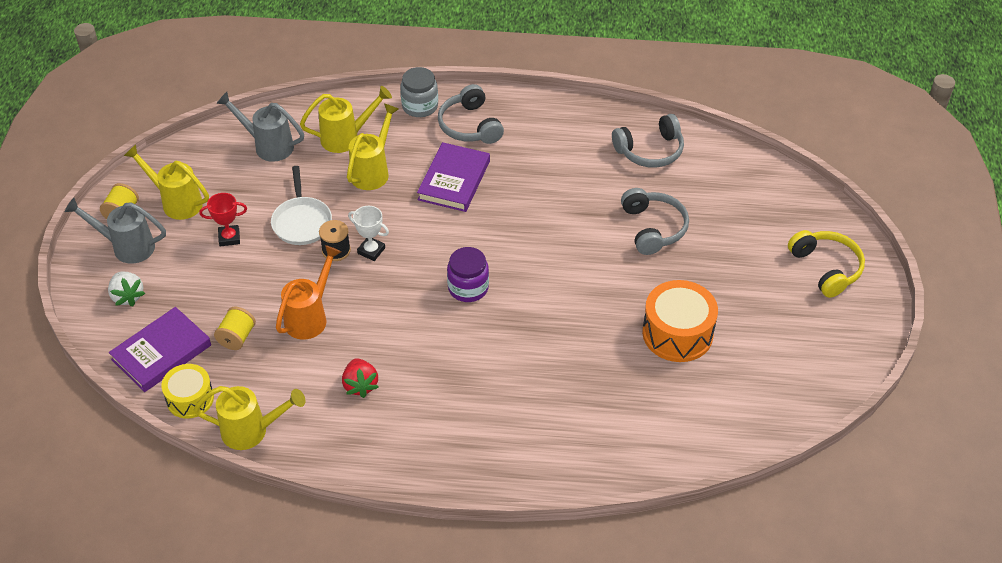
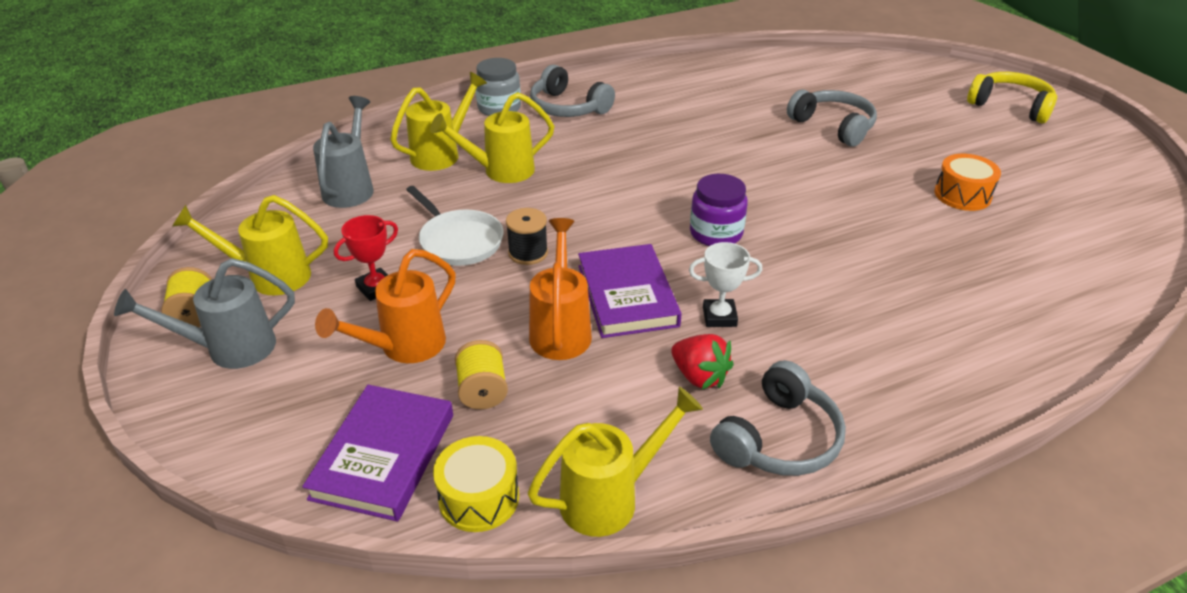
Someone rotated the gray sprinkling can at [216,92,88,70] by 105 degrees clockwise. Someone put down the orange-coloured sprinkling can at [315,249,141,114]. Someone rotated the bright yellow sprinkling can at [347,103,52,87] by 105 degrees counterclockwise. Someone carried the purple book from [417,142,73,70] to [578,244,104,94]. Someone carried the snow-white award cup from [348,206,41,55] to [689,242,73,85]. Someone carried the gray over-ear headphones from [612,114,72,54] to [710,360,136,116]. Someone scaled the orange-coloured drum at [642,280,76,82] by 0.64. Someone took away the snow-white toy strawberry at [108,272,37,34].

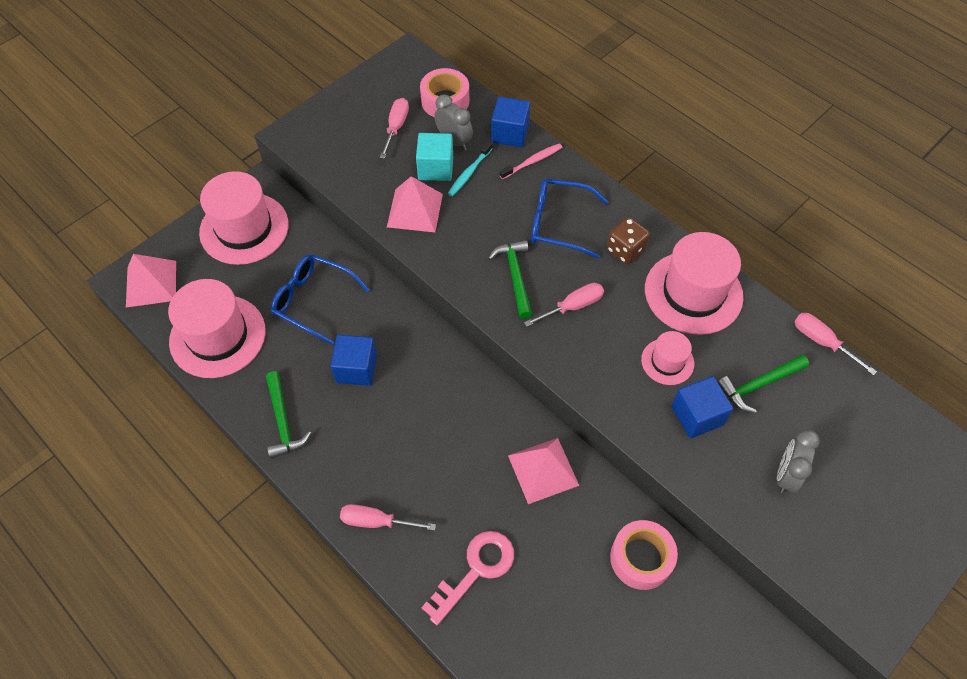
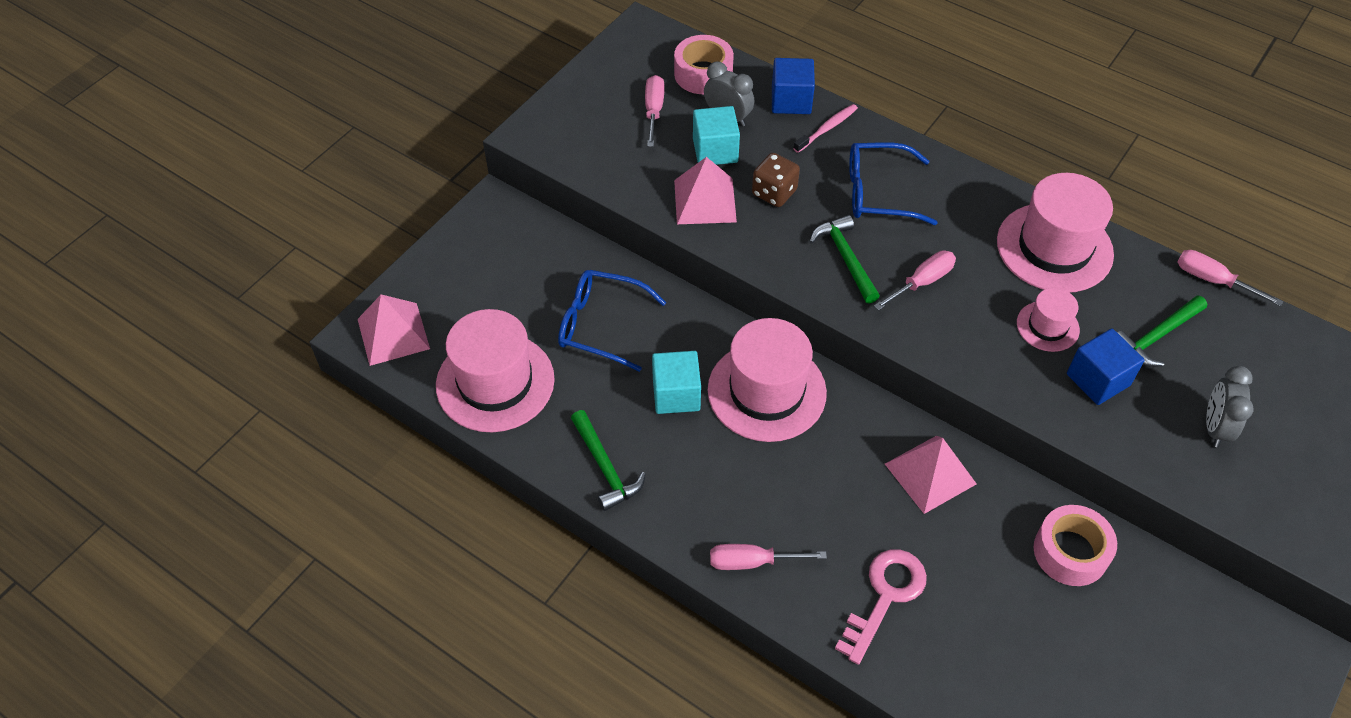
Someone repainted the cobalt block at [331,335,46,51], which became the teal block at [652,351,49,63]. Someone carried the rose-pink top hat from [199,171,90,94] to [708,318,119,124]. Someone carried the dark brown dice from [607,217,43,47] to [752,153,48,54]. Someone took away the teal toothbrush at [448,141,45,55].

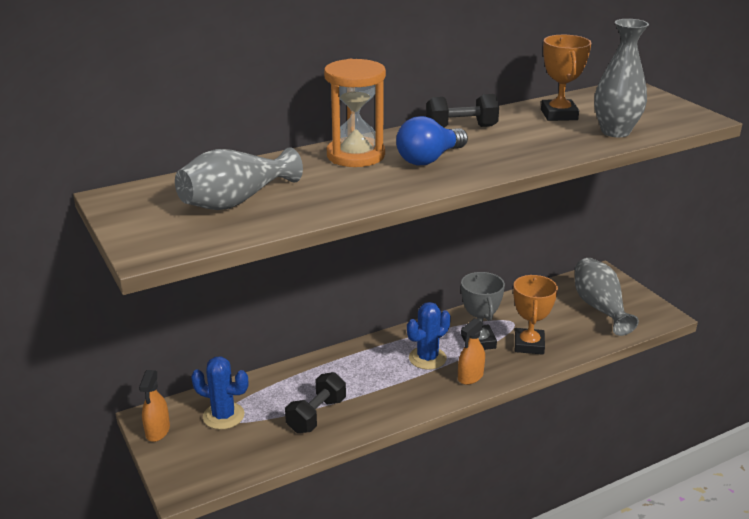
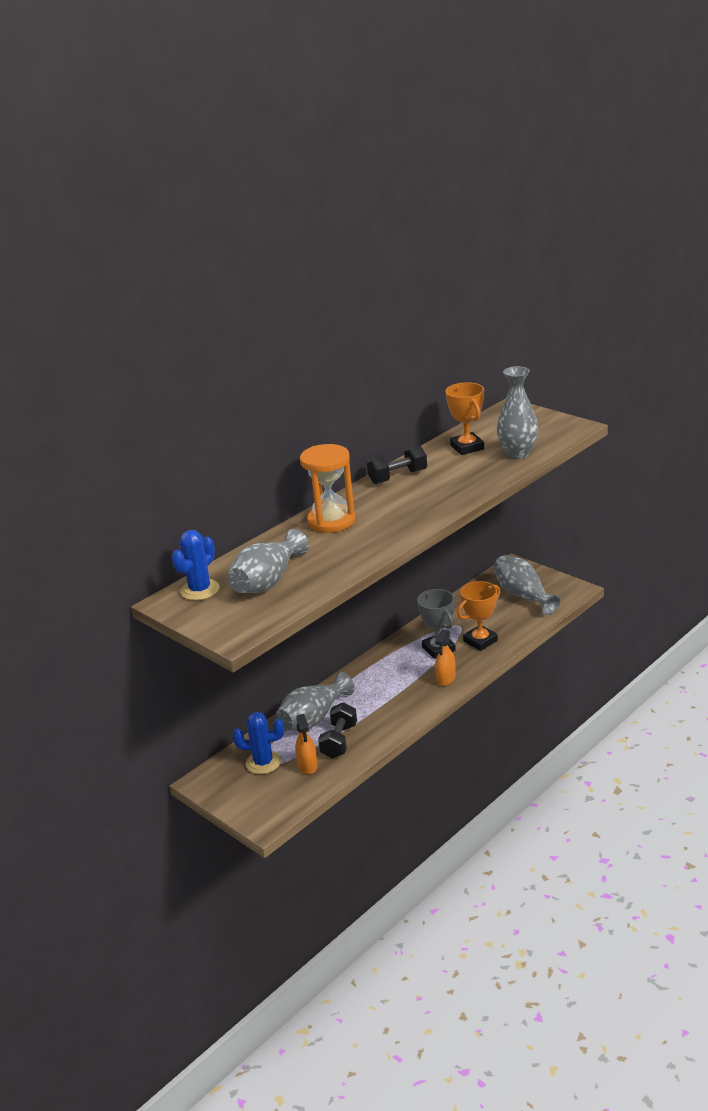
Someone carried the cobalt saguaro cactus from [407,302,44,68] to [172,530,47,70]. Someone put down the gray tall vase at [276,672,79,59]. Someone carried the orange-coloured sprayer from [139,370,31,72] to [295,714,23,60]. Someone rotated the orange-coloured award cup at [513,275,45,80] by 60 degrees clockwise. Someone took away the cobalt lightbulb at [396,116,72,49].

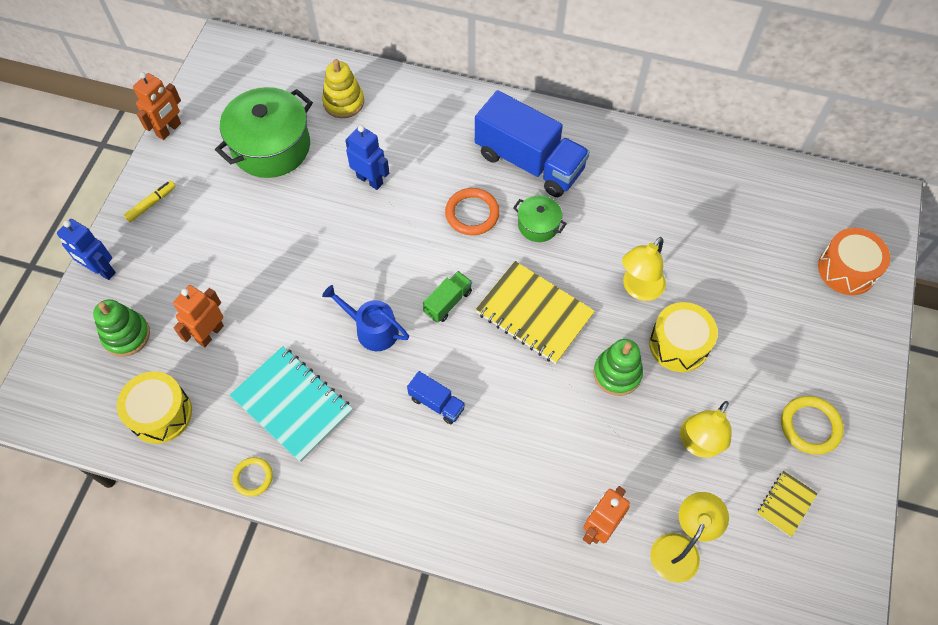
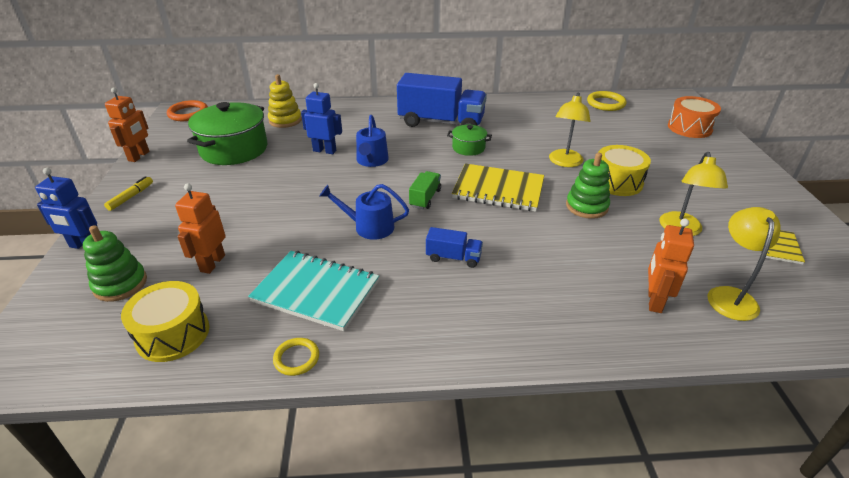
Someone carried the orange-coloured ring from [445,188,55,47] to [167,100,41,21]. Someone put down the cobalt sprinkling can at [356,115,33,52]. Someone carried the bright yellow ring from [781,396,63,59] to [587,91,40,20].

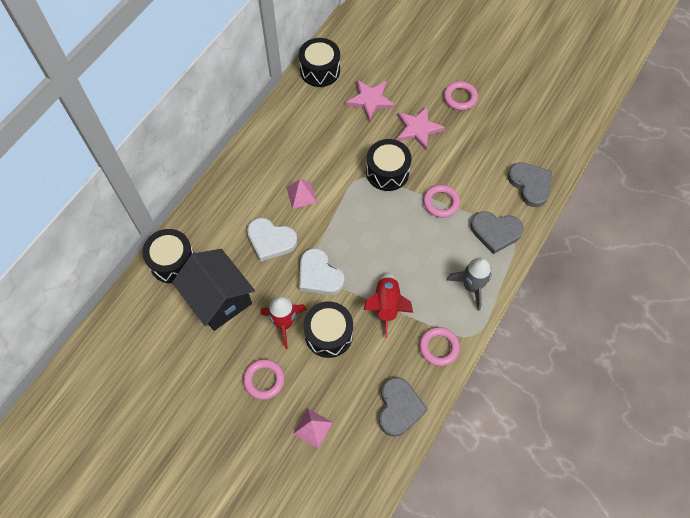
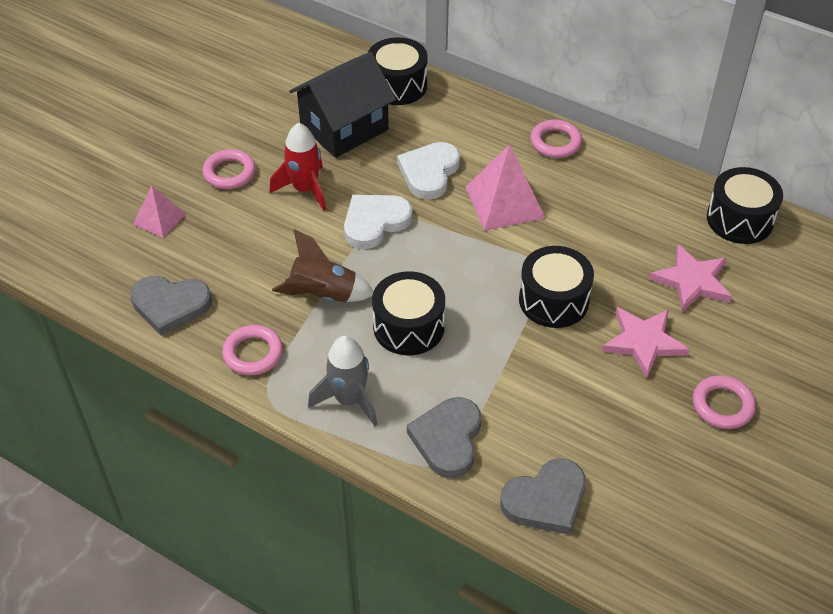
Someone repainted the scarlet rocket at [364,273,49,65], which became the dark brown rocket at [272,229,101,73]. Someone carried the ebony drum from [303,301,50,57] to [372,271,73,84]. Someone scaled the rose-pink pyramid shape at [287,179,30,30] by 1.69. Someone carried the rose-pink ring from [423,185,37,33] to [530,120,52,38].

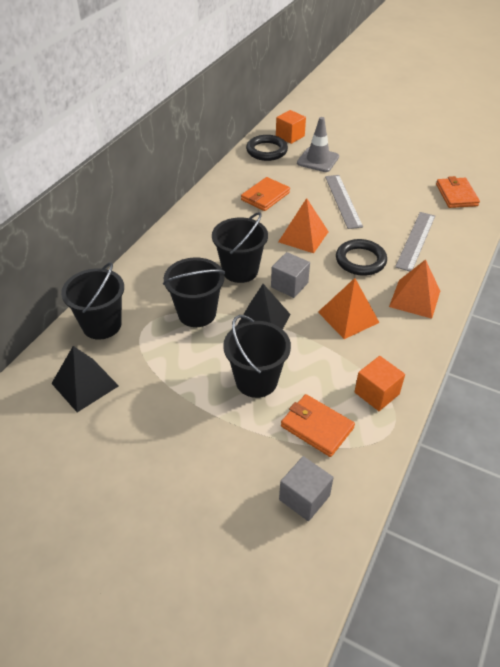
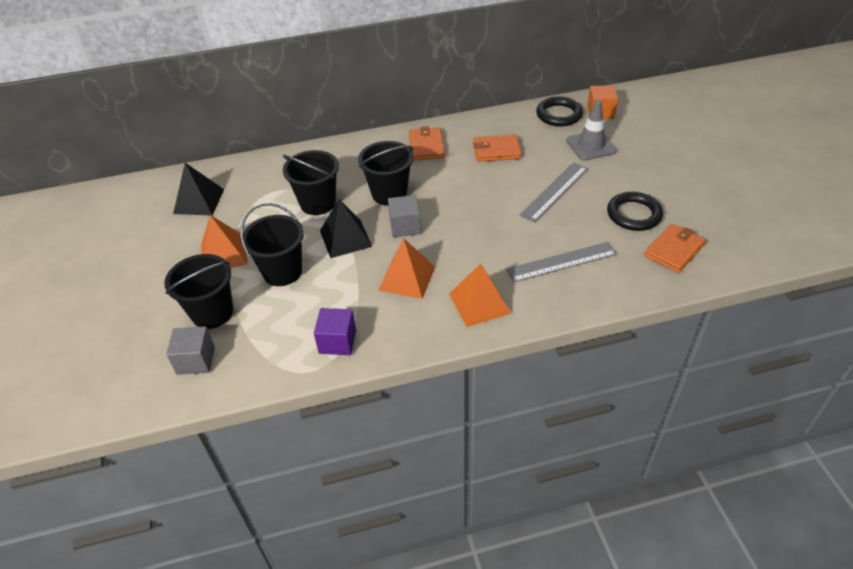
Someone carried the ebony sand bucket from [61,262,63,78] to [164,254,69,75]. Someone carried the orange-coloured pyramid shape from [278,198,51,55] to [201,215,47,53]. Someone repainted the orange-coloured block at [355,356,50,55], which became the purple block at [314,308,42,47]. Someone carried the orange-coloured wallet from [281,394,74,63] to [409,126,36,35]. Someone carried the ebony ring from [336,239,51,37] to [607,192,56,39].

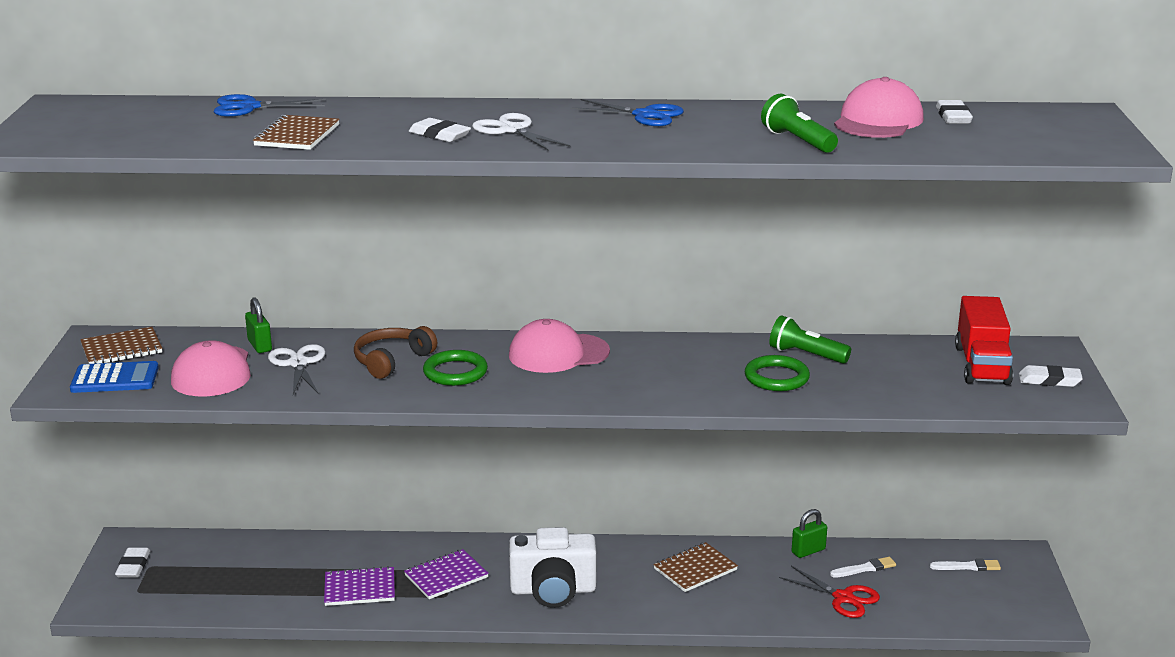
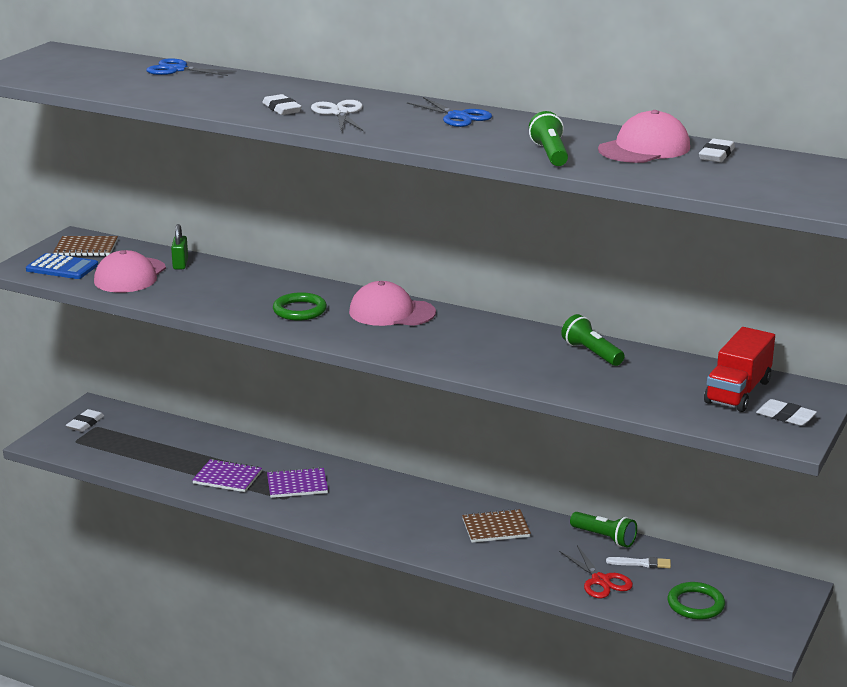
Someone swapped the green padlock at [791,509,36,49] for the green flashlight at [570,512,67,36]. Someone carried the green ring from [745,355,65,36] to [668,582,57,38]. Someone took away the dark brown exercise book at [253,114,87,36]. Someone took away the snow-white scissors at [268,344,57,51]. Someone took away the dark brown over-ear headphones at [354,326,83,53]. Someone took away the snow-white photo camera at [509,527,88,81]. Someone took away the snow-white brush at [930,559,71,12].

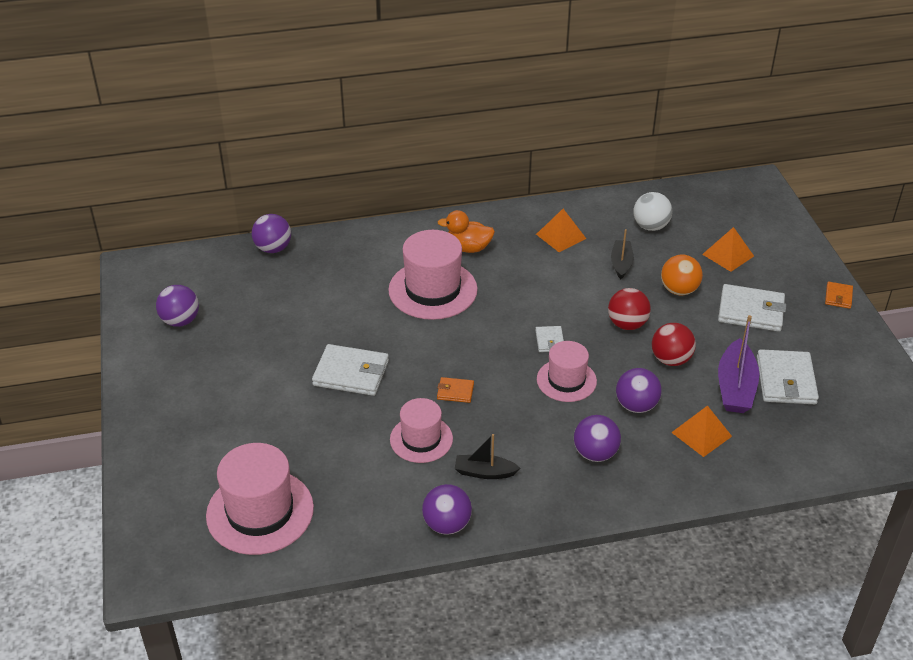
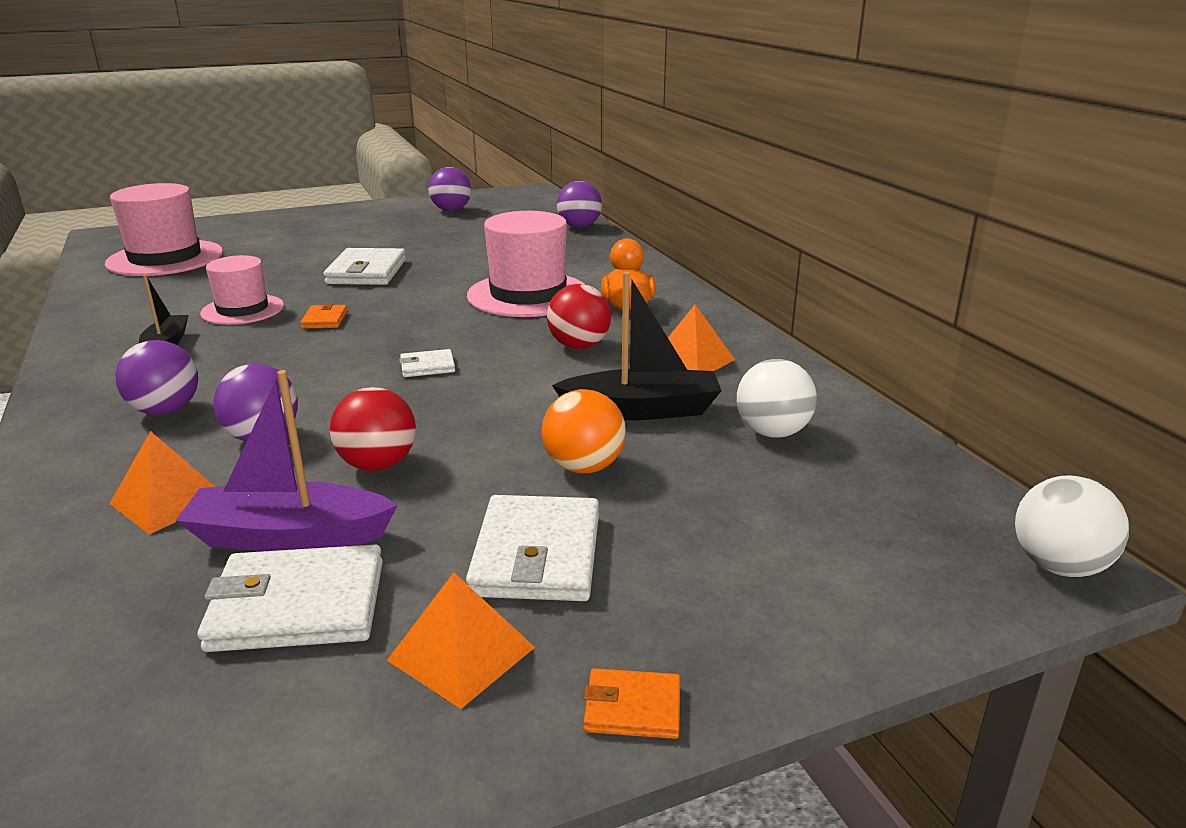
Someone carried the orange-coloured pyramid shape from [702,227,52,45] to [387,572,148,137]. Someone carried the scarlet ball from [608,288,43,42] to [547,284,64,65]. Someone scaled the ebony boat at [611,229,23,50] by 1.62. Someone put down the snow-white ball at [1015,475,114,102]. Someone took away the purple ball at [422,484,50,51]. Someone took away the rose-pink top hat at [537,341,60,61].

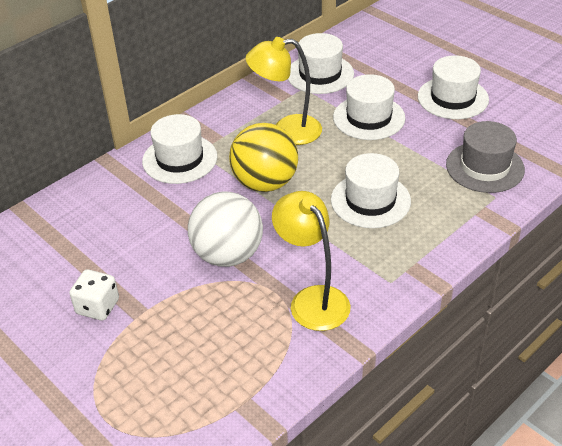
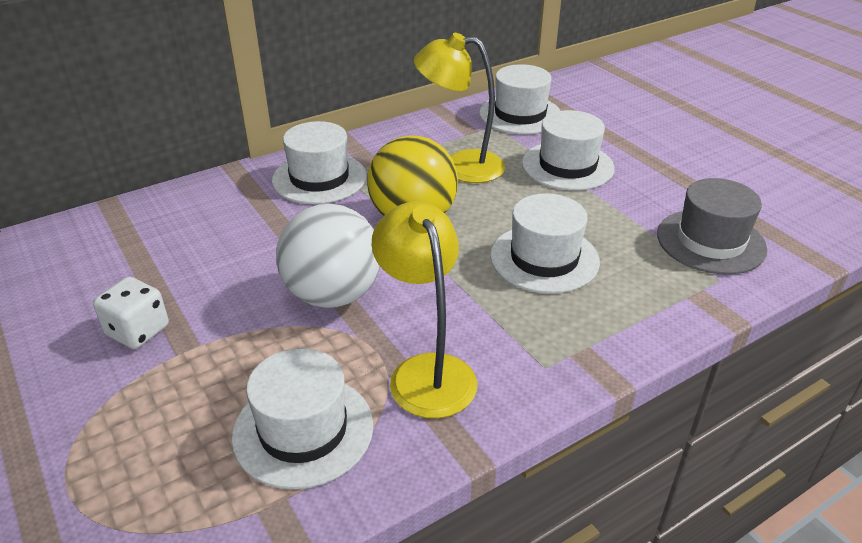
Someone carried the snow-white top hat from [418,55,71,64] to [232,348,141,141].

